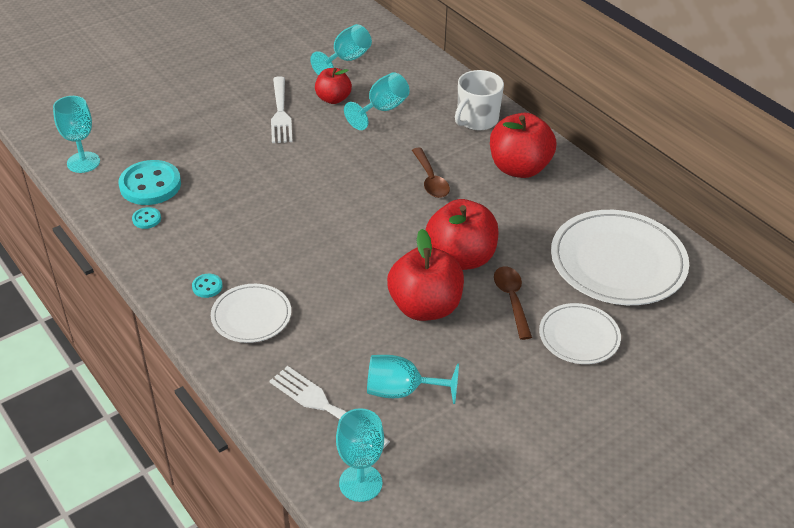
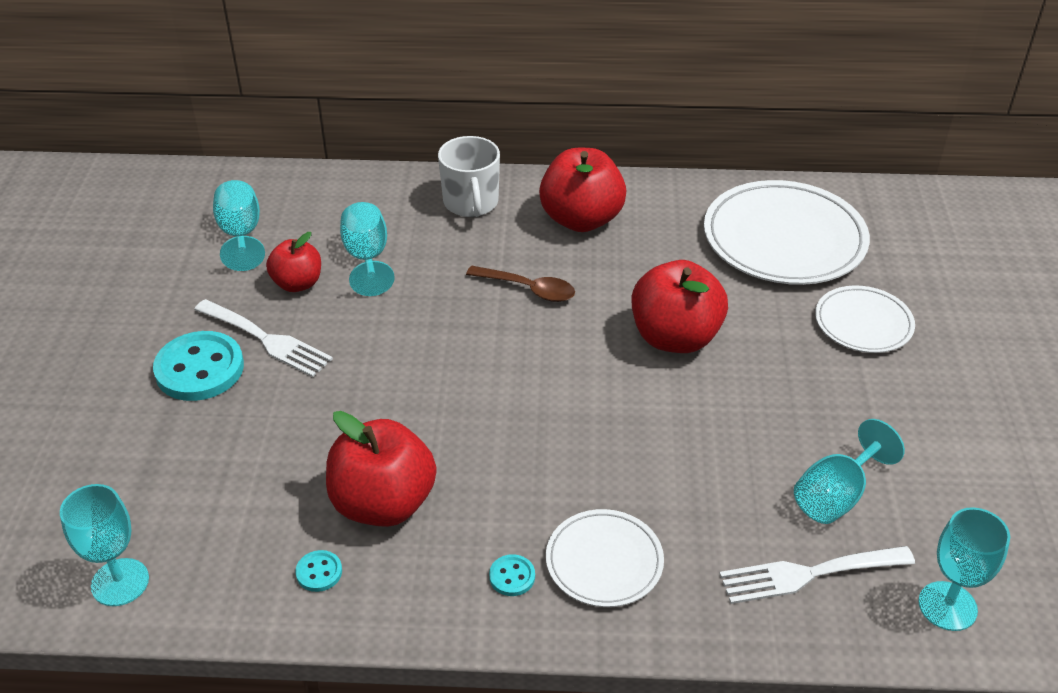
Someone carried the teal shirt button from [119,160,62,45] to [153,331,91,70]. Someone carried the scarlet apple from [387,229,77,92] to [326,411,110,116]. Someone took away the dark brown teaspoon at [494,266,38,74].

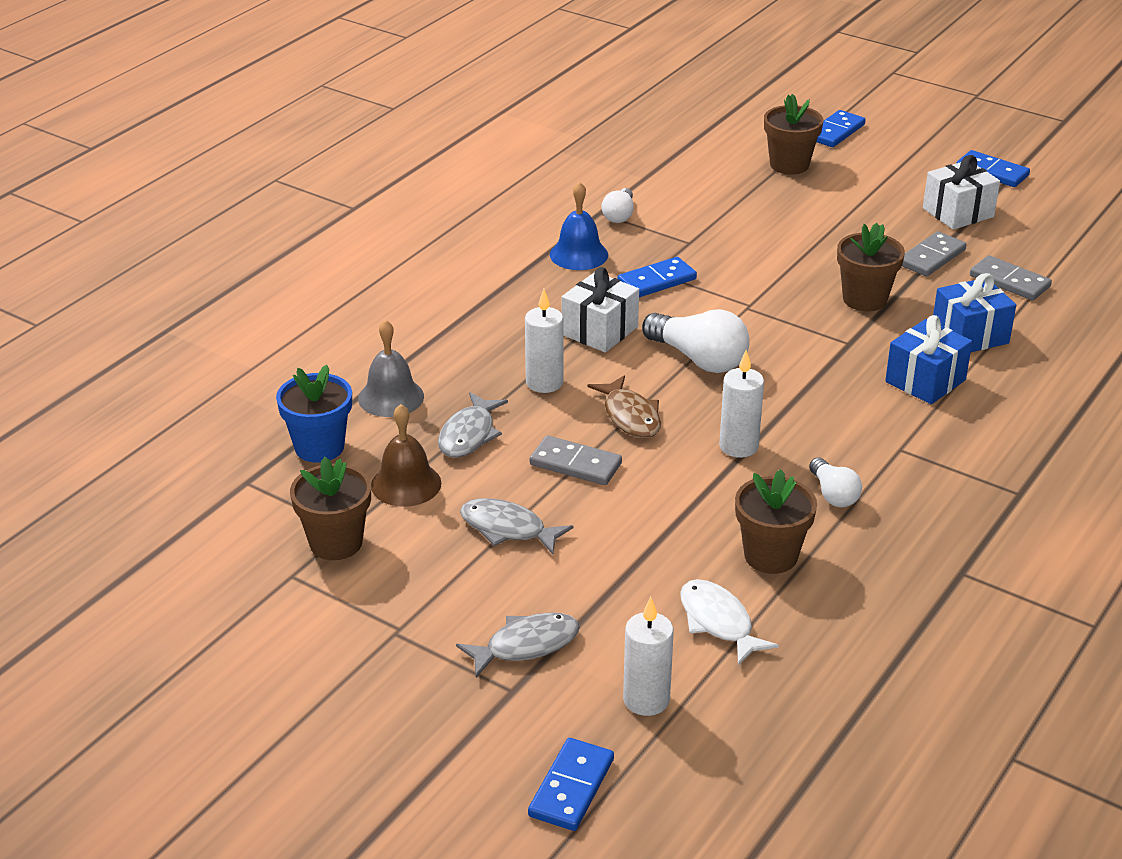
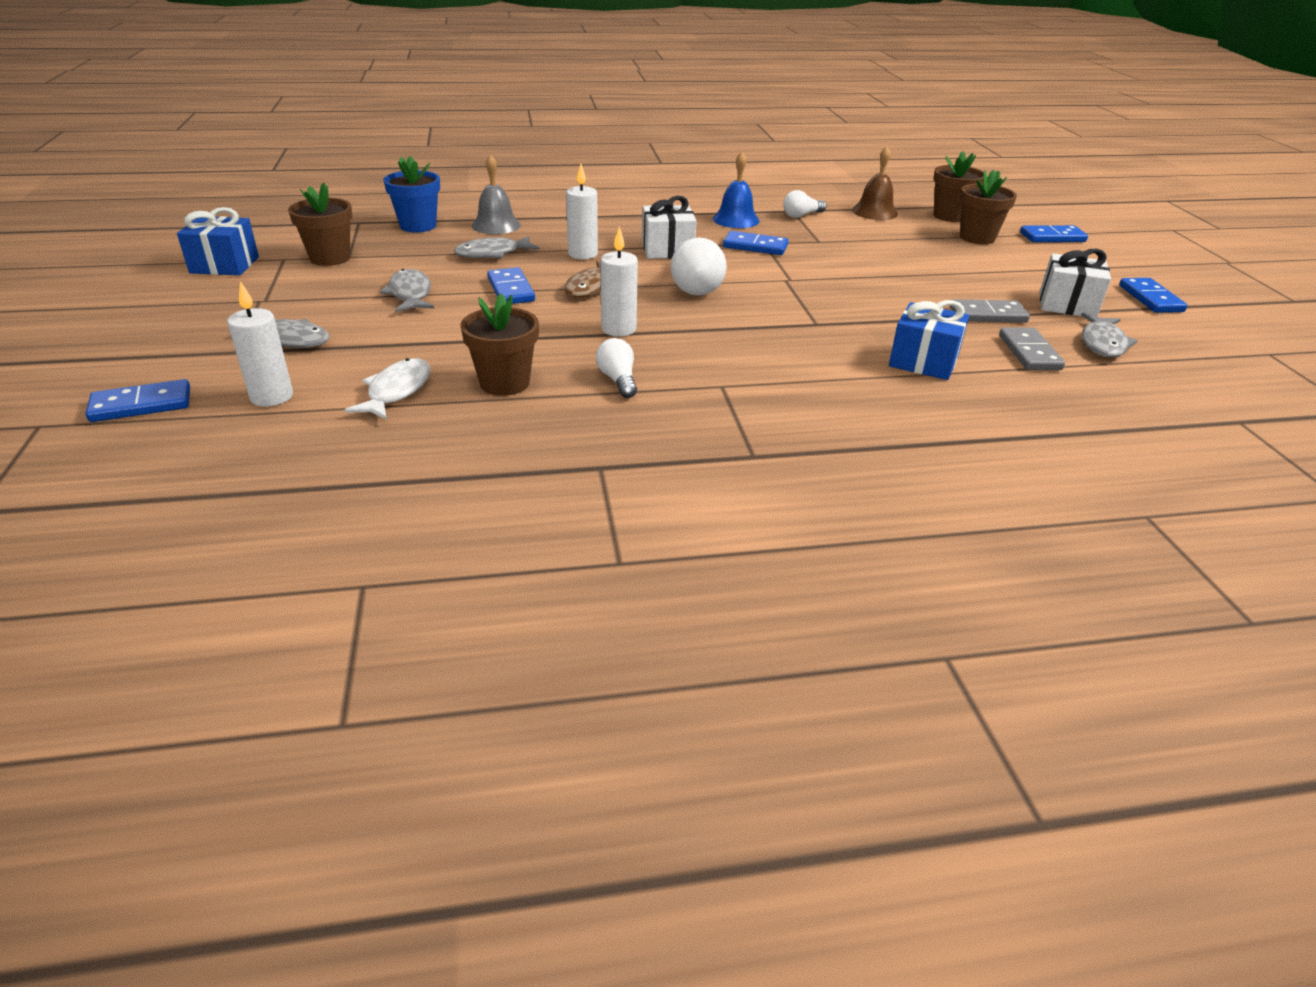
Someone carried the cobalt wrapped gift from [885,315,87,89] to [177,207,82,68]. Someone repainted the gray domino at [530,435,92,50], which became the cobalt domino at [487,267,48,37]. Someone rotated the snow-white lightbulb at [809,458,53,49] by 135 degrees clockwise. Someone carried the dark brown school bell from [371,404,70,103] to [852,146,46,74]. Someone carried the dark brown plant pot from [837,223,68,88] to [933,151,51,71]. Someone put down the gray fish figure at [1081,313,56,44].

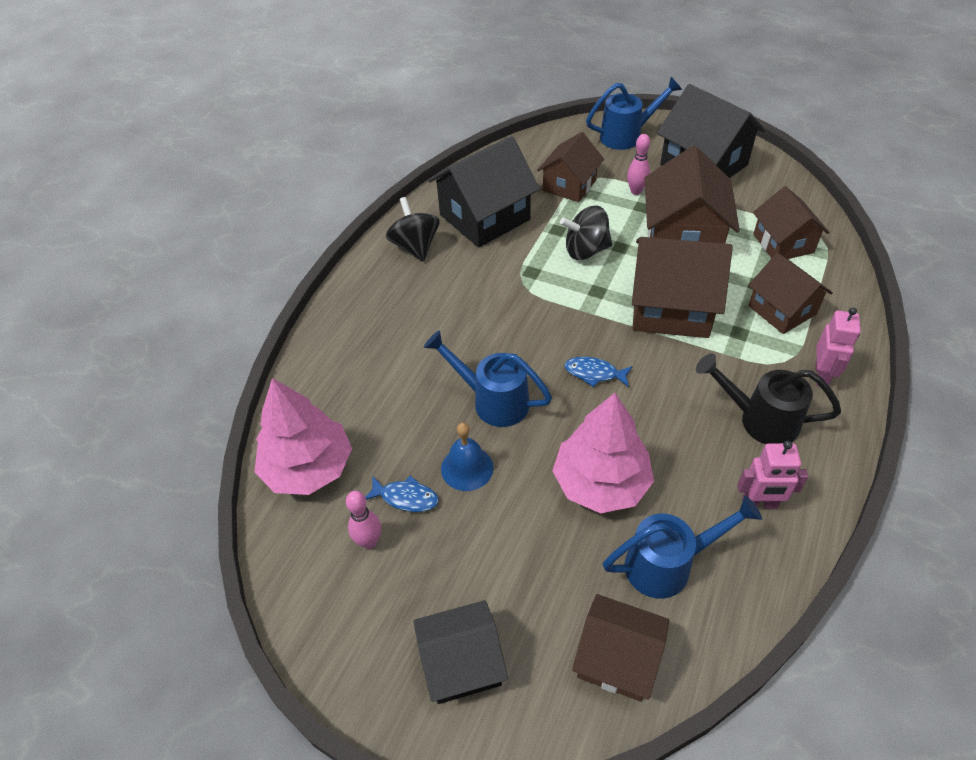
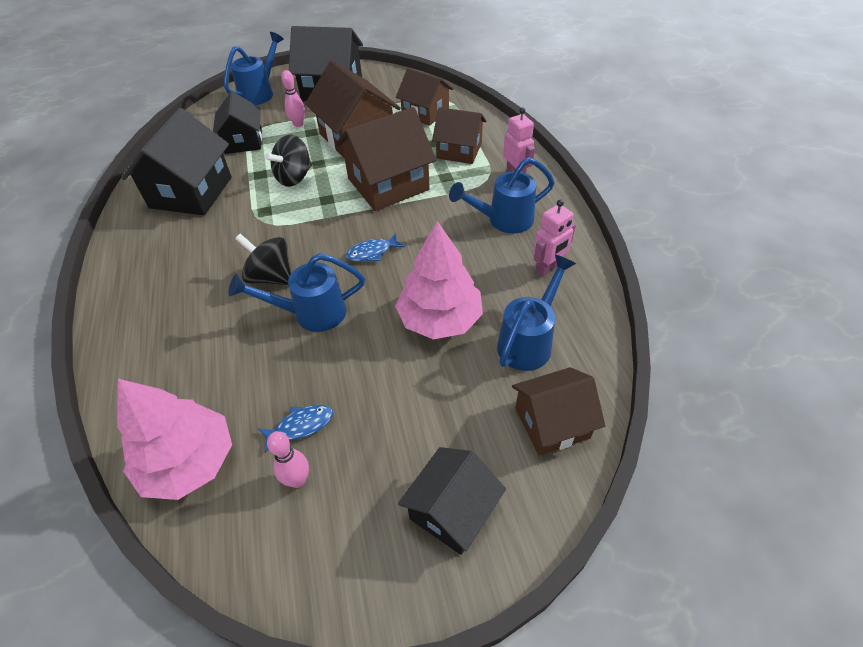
Someone repainted the dark brown house at [537,132,67,70], which became the ebony house at [213,92,49,62]. Someone carried the ebony spinning top from [386,197,54,65] to [235,234,56,51]. Someone repainted the ebony sprinkling can at [696,354,145,90], which became the cobalt sprinkling can at [449,157,106,77]. Someone took away the cobalt school bell at [441,423,52,68].

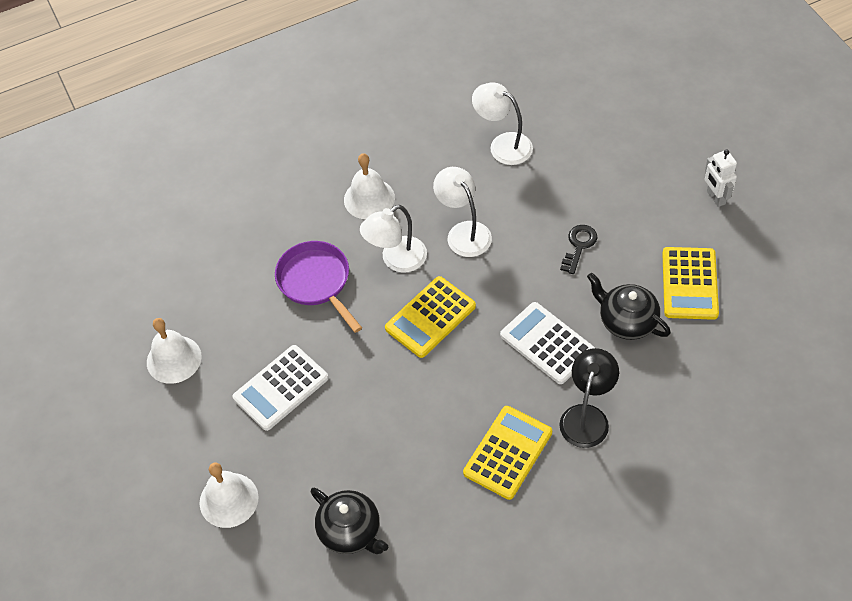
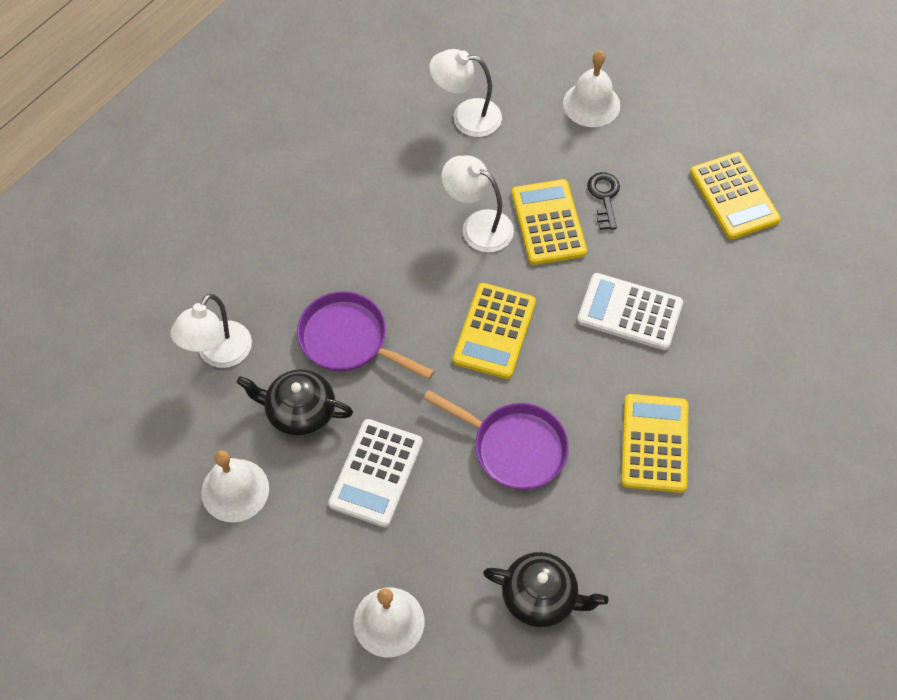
Someone carried the snow-white reading lamp from [360,205,67,68] to [171,294,81,74]. Someone carried the ebony tea pot from [587,273,84,67] to [237,369,116,68]. Someone put down the purple frying pan at [423,390,146,100]. Someone put down the bright yellow pocket calculator at [512,179,75,86]. Someone carried the snow-white school bell from [344,153,51,66] to [563,50,57,77]. Someone took away the ebony reading lamp at [559,348,60,100]. Someone took away the snow-white toy robot at [705,149,32,58].

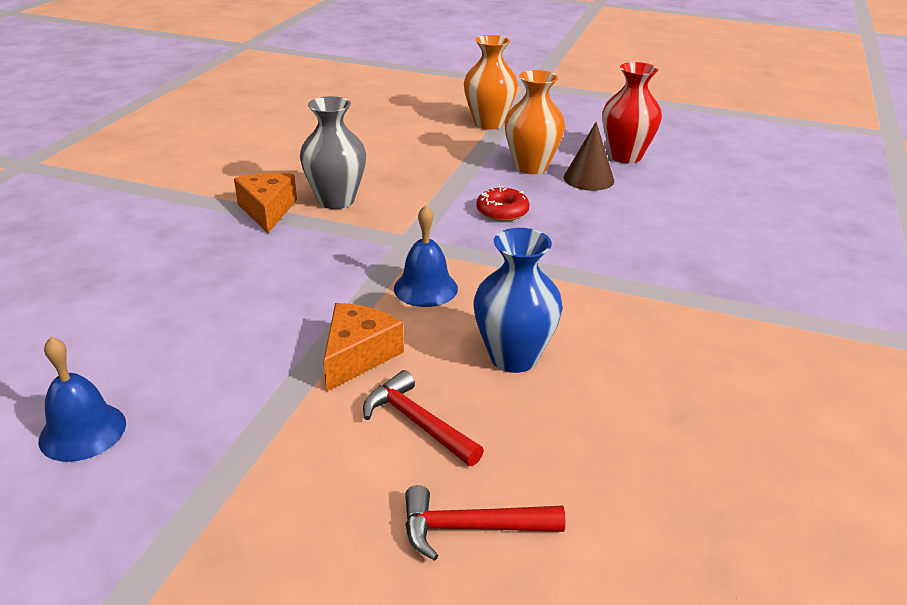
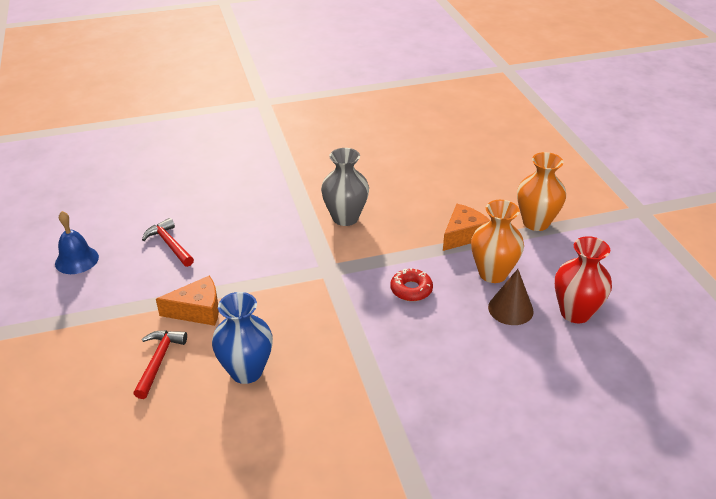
Someone carried the scarlet carpenter's hammer from [405,485,161,76] to [142,218,52,49]. Someone carried the orange-coloured cheese from [234,173,63,60] to [443,204,47,47]. Someone took away the cobalt school bell at [394,205,64,102].

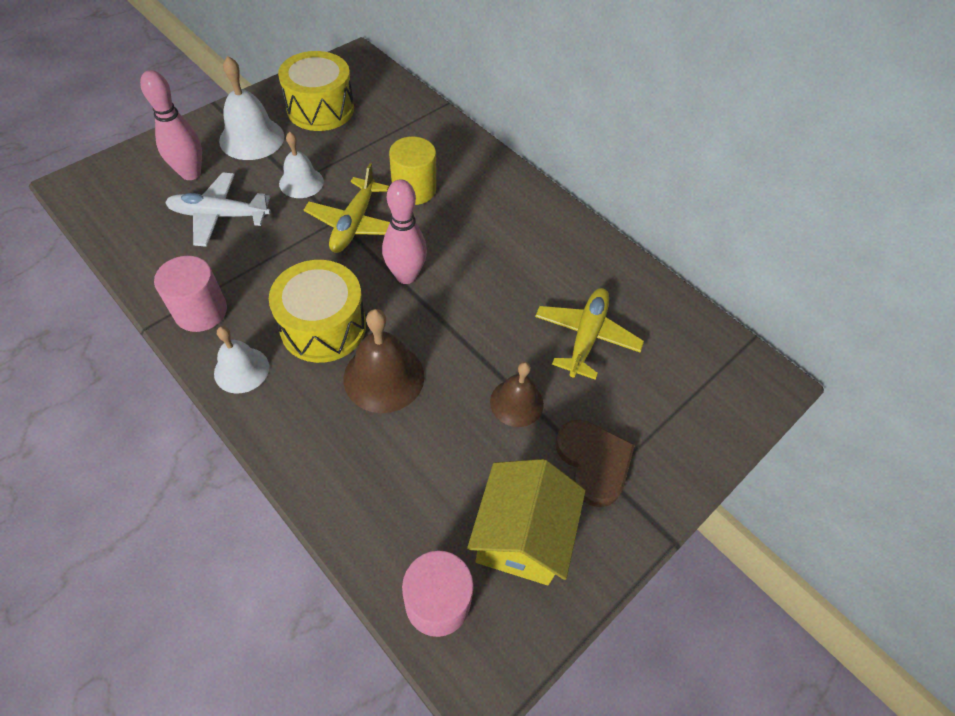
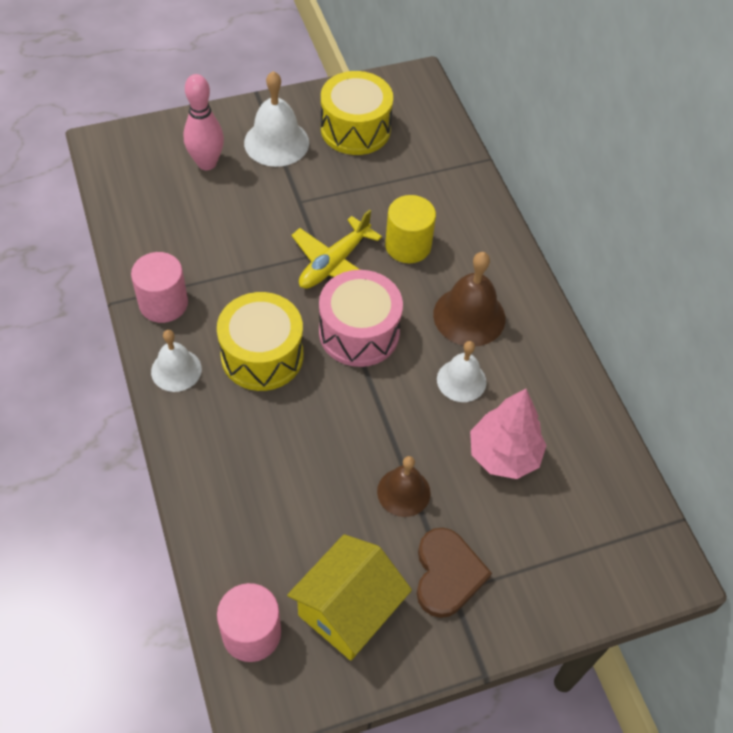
Someone swapped the rose-pink skittle at [382,179,45,105] for the rose-pink drum at [319,270,84,97]. Someone carried the dark brown school bell from [343,309,81,104] to [433,252,72,94]. Someone carried the snow-white school bell from [279,132,45,66] to [437,341,50,61]. Someone swapped the bright yellow aeroplane at [535,288,109,92] for the rose-pink toy tree at [470,389,77,90]. Someone took away the snow-white aeroplane at [165,172,106,75].

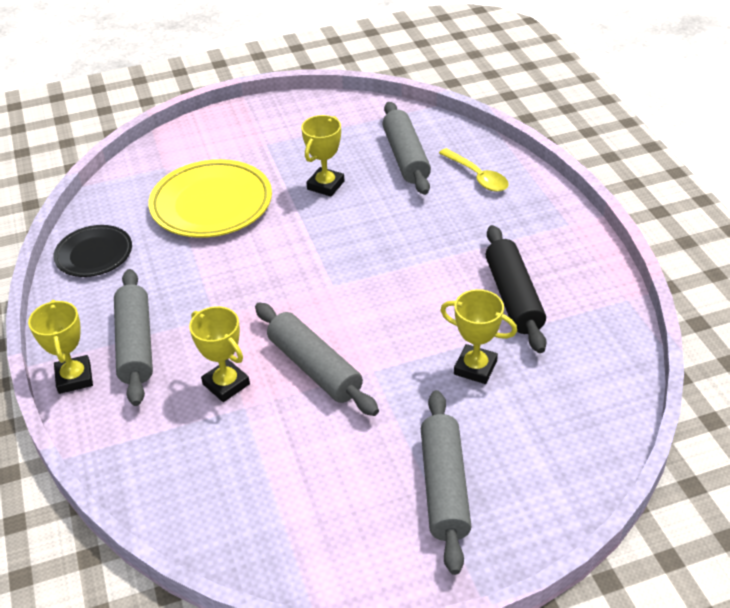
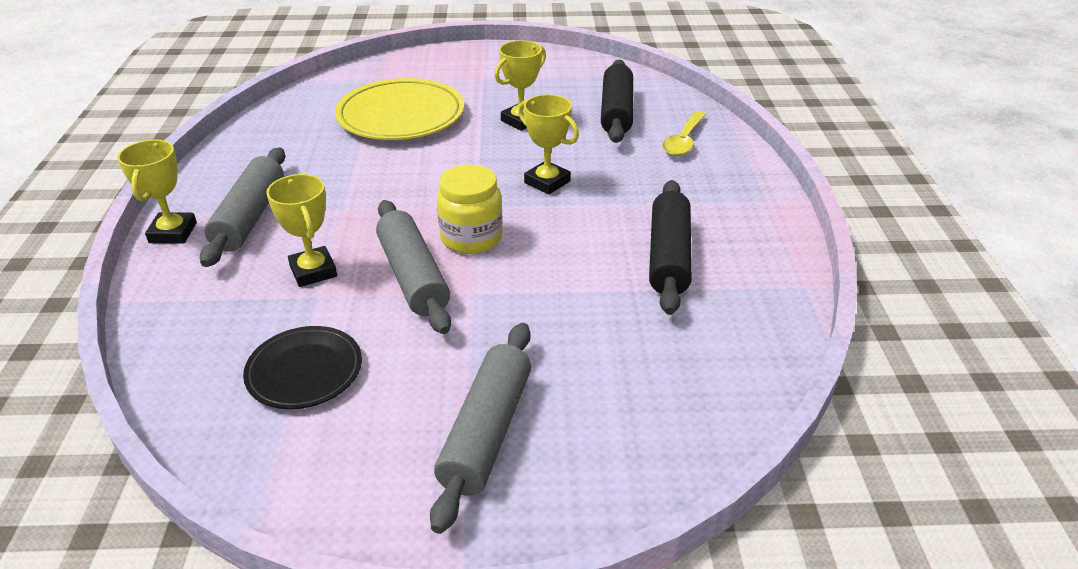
Someone carried the ebony dinner plate from [53,225,79,52] to [243,326,119,83]. Someone put down the bright yellow jar at [437,164,66,90]. Someone carried the bright yellow award cup from [440,289,77,95] to [518,94,61,100]. Someone repainted the gray dough roller at [382,102,49,93], which became the ebony dough roller at [601,60,32,83]. Someone rotated the bright yellow teaspoon at [439,148,70,44] by 45 degrees clockwise.

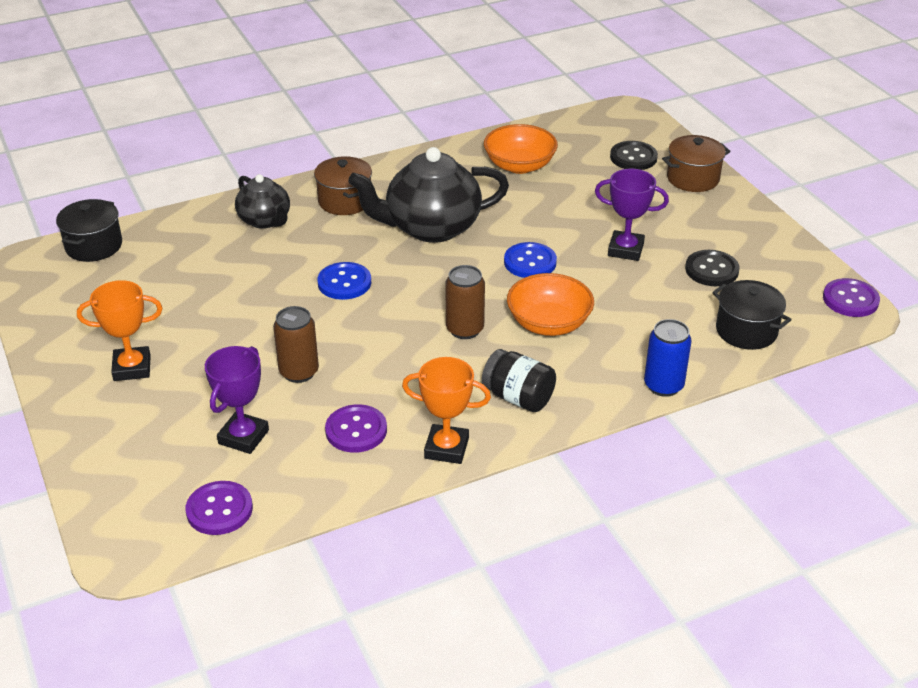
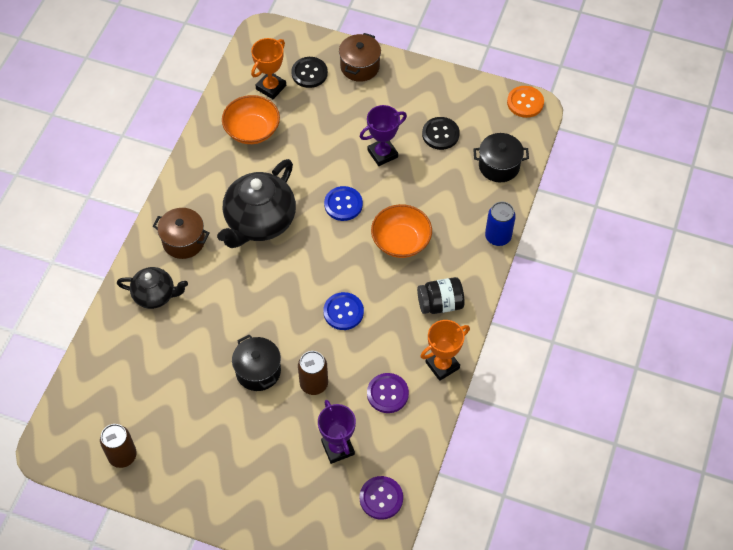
Someone carried the dark brown soda can from [445,265,40,74] to [100,424,37,44]. Someone carried the ebony cooking pot from [56,199,66,63] to [232,335,49,56]. Someone carried the orange-coloured award cup from [77,280,86,101] to [251,38,35,61]. Someone carried the cobalt shirt button from [318,262,53,38] to [323,292,41,38]. Someone repainted the purple shirt button at [823,278,57,39], which became the orange-coloured shirt button at [507,86,37,32].

